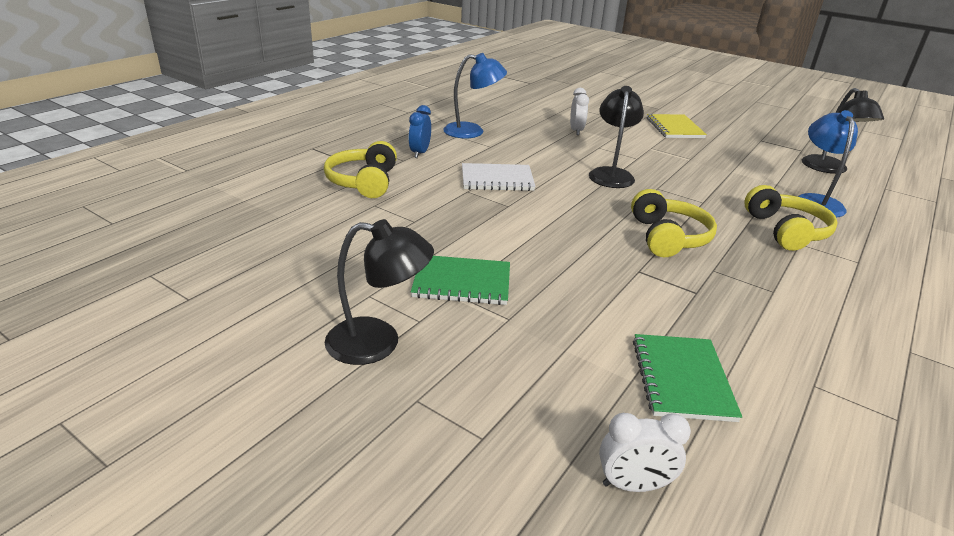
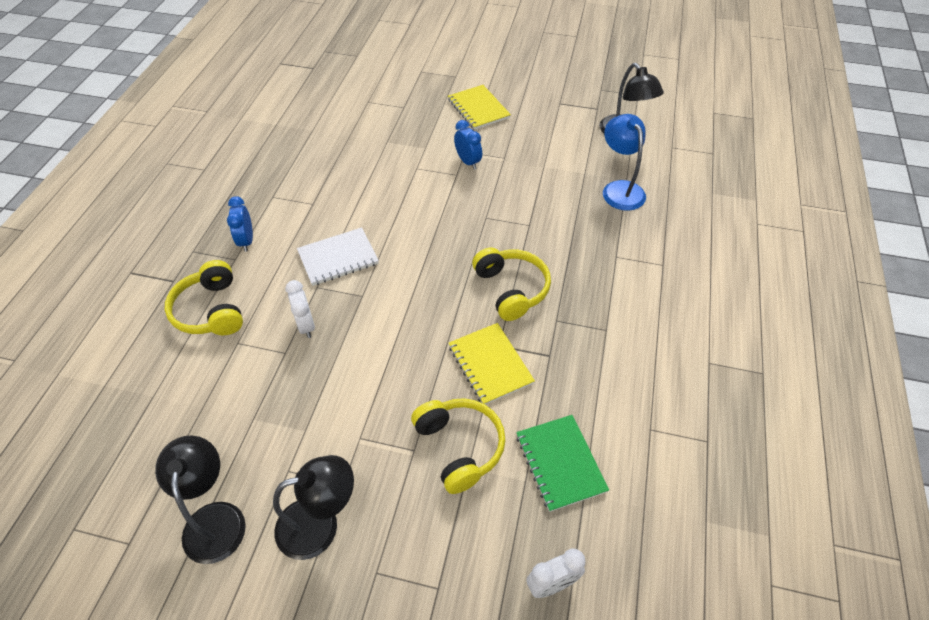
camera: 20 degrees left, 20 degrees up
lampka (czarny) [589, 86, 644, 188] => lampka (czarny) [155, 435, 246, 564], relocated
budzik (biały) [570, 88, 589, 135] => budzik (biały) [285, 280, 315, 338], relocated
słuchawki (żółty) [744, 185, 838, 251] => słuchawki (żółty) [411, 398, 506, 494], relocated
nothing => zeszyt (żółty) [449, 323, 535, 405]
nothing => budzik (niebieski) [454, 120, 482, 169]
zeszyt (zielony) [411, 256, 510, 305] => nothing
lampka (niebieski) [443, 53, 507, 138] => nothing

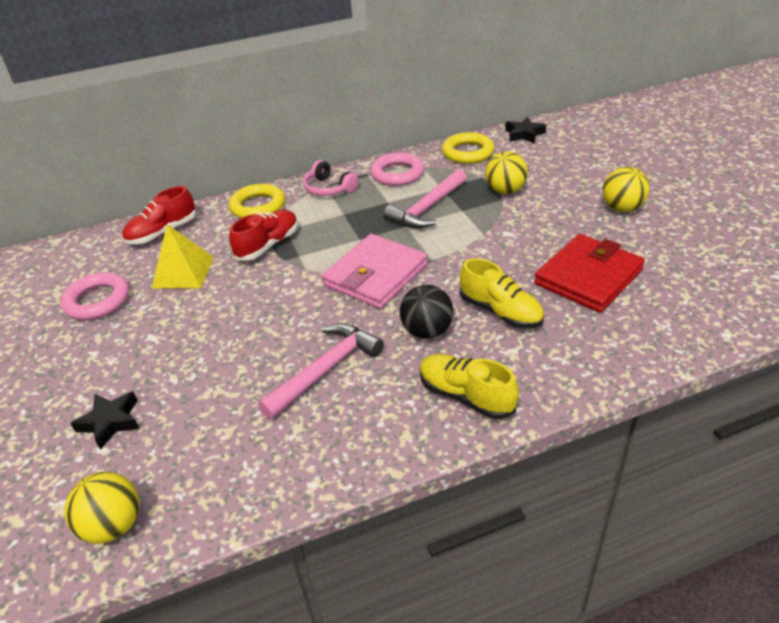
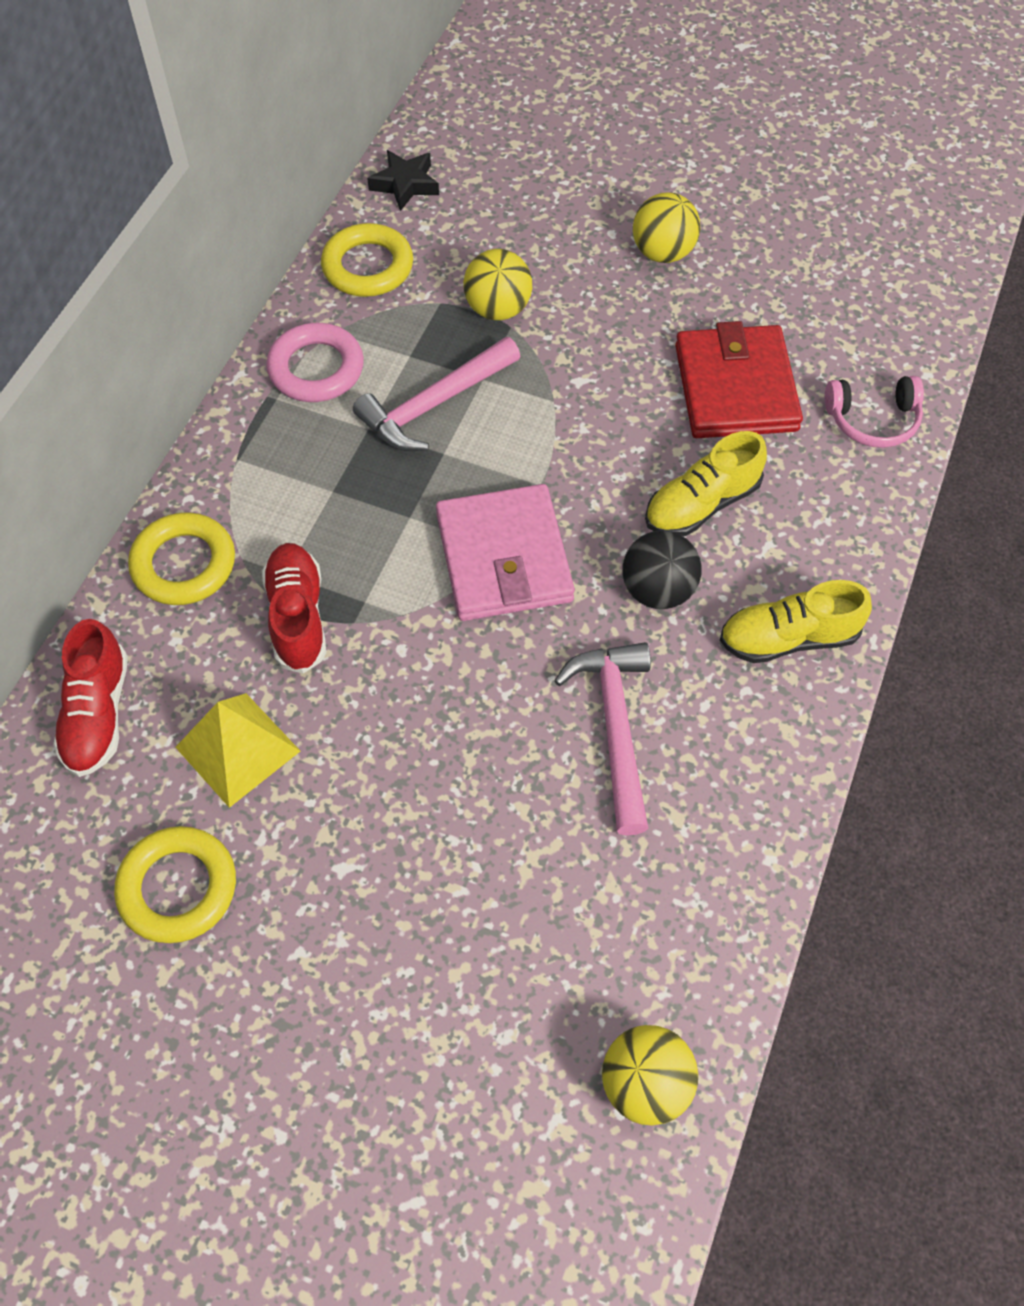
camera: 50 degrees left, 20 degrees up
pierścień (różowy) [60, 272, 129, 320] => pierścień (żółty) [114, 826, 236, 943]
młotek (różowy) [383, 169, 467, 228] => młotek (różowy) [353, 337, 520, 451], 60 degrees clockwise
but (żółty) [460, 258, 544, 328] => but (żółty) [645, 431, 767, 536], 150 degrees clockwise
słuchawki (różowy) [303, 160, 359, 196] => słuchawki (różowy) [825, 376, 924, 448], relocated
gwiazda (czarny) [70, 392, 140, 450] => nothing

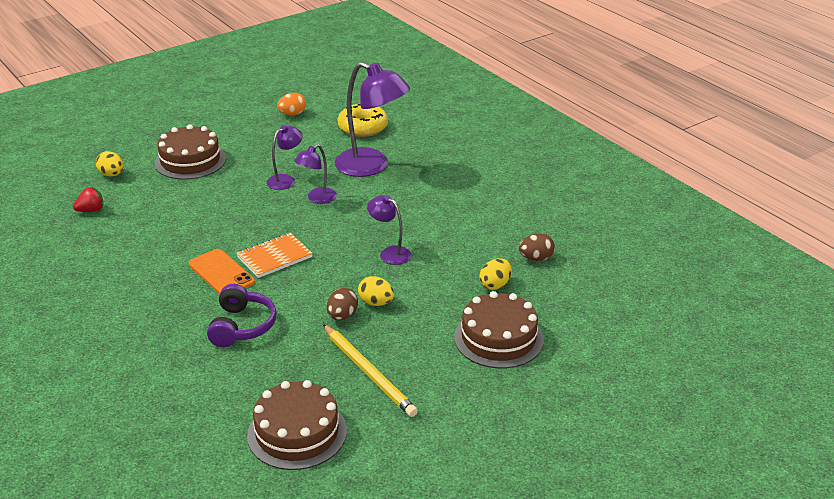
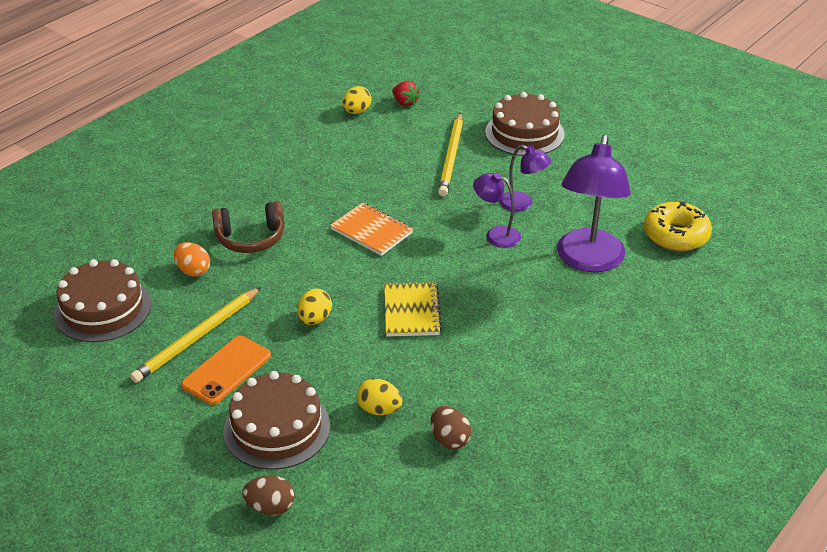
camera: 75 degrees right, 5 degrees up
jajko (pomarańczowy) [277, 93, 306, 115] => jajko (pomarańczowy) [174, 242, 210, 277], relocated
telefon (pomarańczowy) [189, 249, 255, 294] => telefon (pomarańczowy) [181, 336, 271, 405], relocated
słuchawki (fioletowy) [207, 284, 277, 347] => słuchawki (brązowy) [212, 201, 285, 253]
jajko (brązowy) [327, 288, 358, 320] => jajko (brązowy) [242, 475, 295, 515], relocated
jajko (żółty) [96, 151, 123, 177] => jajko (żółty) [342, 86, 371, 114], relocated
lampka (fioletowy) [367, 195, 412, 265] => zeszyt (żółty) [384, 282, 442, 336]
nothing => ołówek (żółty) [438, 113, 463, 196]

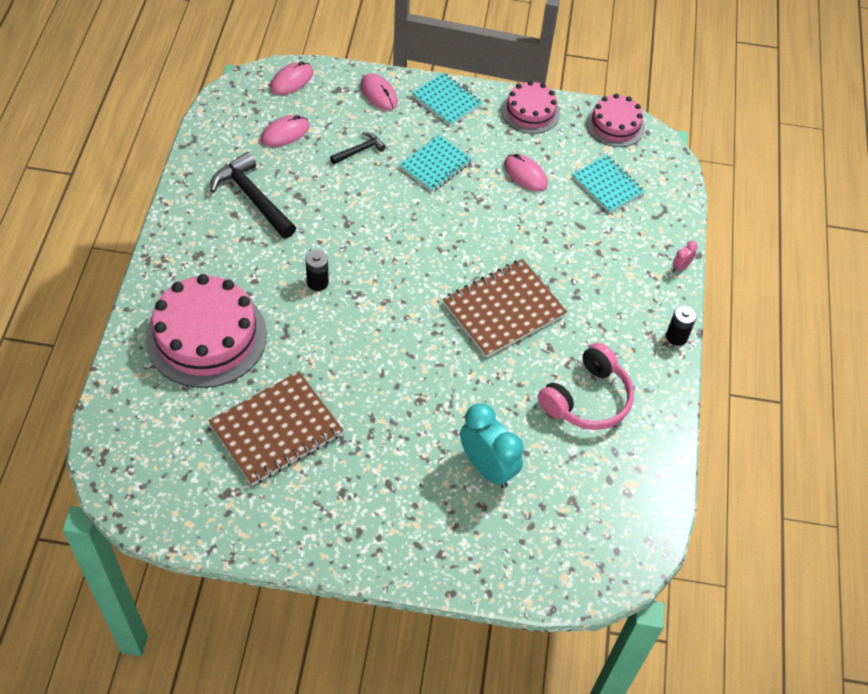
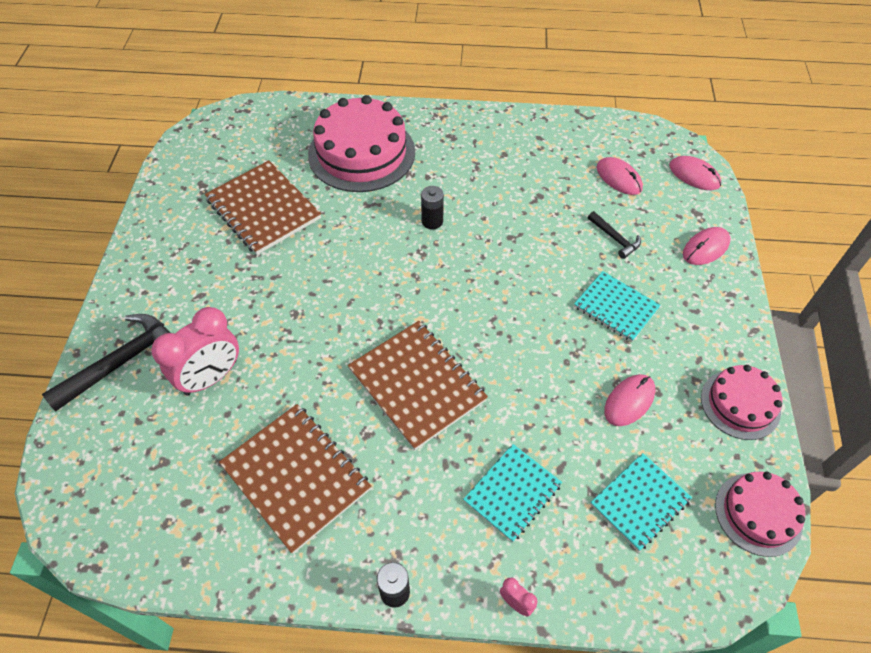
camera: 90 degrees right, 0 degrees up
młotek (czarny) [210, 152, 296, 239] => młotek (czarny) [42, 314, 171, 411], relocated
budzik (turkusowy) [460, 403, 523, 488] => budzik (różowy) [151, 307, 239, 396]
słuchawki (różowy) [538, 343, 634, 430] => zeszyt (brązowy) [219, 404, 371, 554]
zeszyt (turkusowy) [412, 72, 482, 126] => zeszyt (turkusowy) [463, 444, 562, 542], relocated

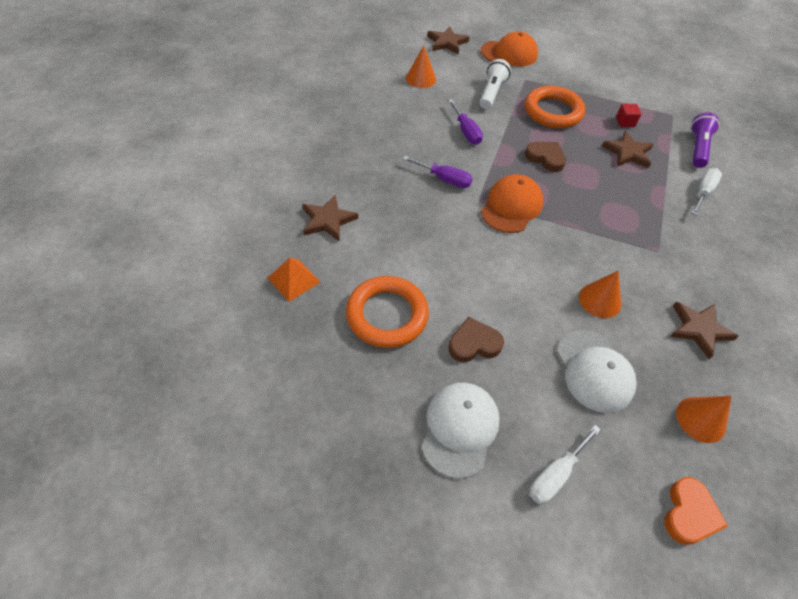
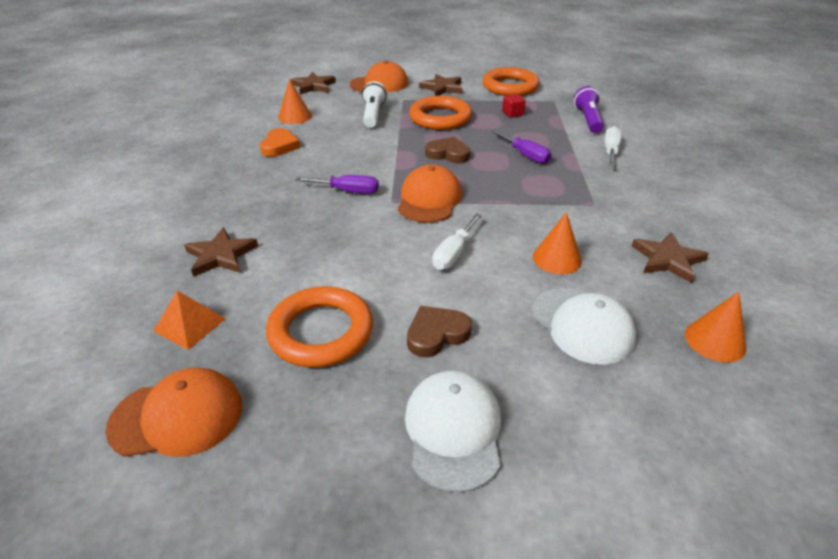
camera: 15 degrees left, 15 degrees down
nothing => czapka (pomarańczowy) [105, 368, 242, 457]
serce (pomarańczowy) [664, 477, 728, 545] => serce (pomarańczowy) [260, 128, 300, 157], relocated
gwiazda (brązowy) [602, 131, 653, 168] => gwiazda (brązowy) [419, 74, 462, 96], relocated
śrubokręt (biały) [529, 425, 601, 504] => śrubokręt (biały) [432, 213, 482, 270], relocated
nothing => pierścień (pomarańczowy) [482, 67, 540, 96]
śrubokręt (fioletowy) [448, 100, 483, 145] => śrubokręt (fioletowy) [491, 130, 552, 164], relocated

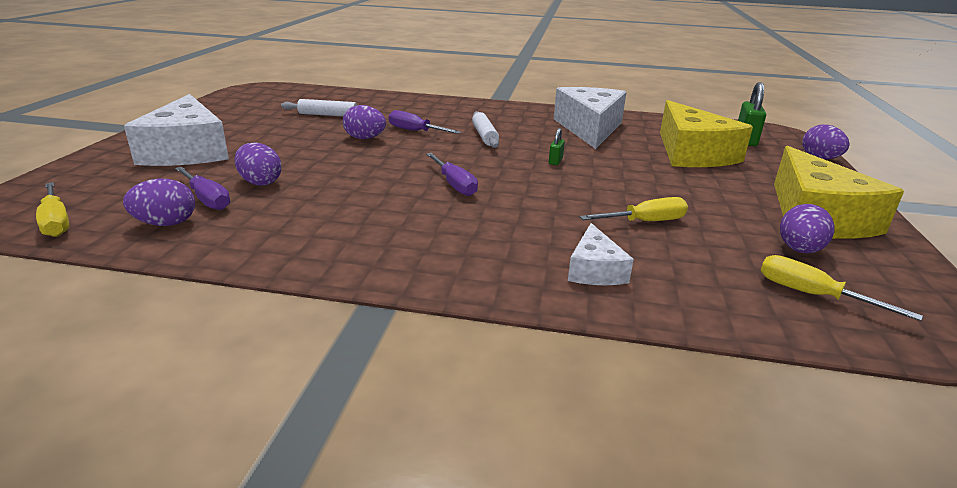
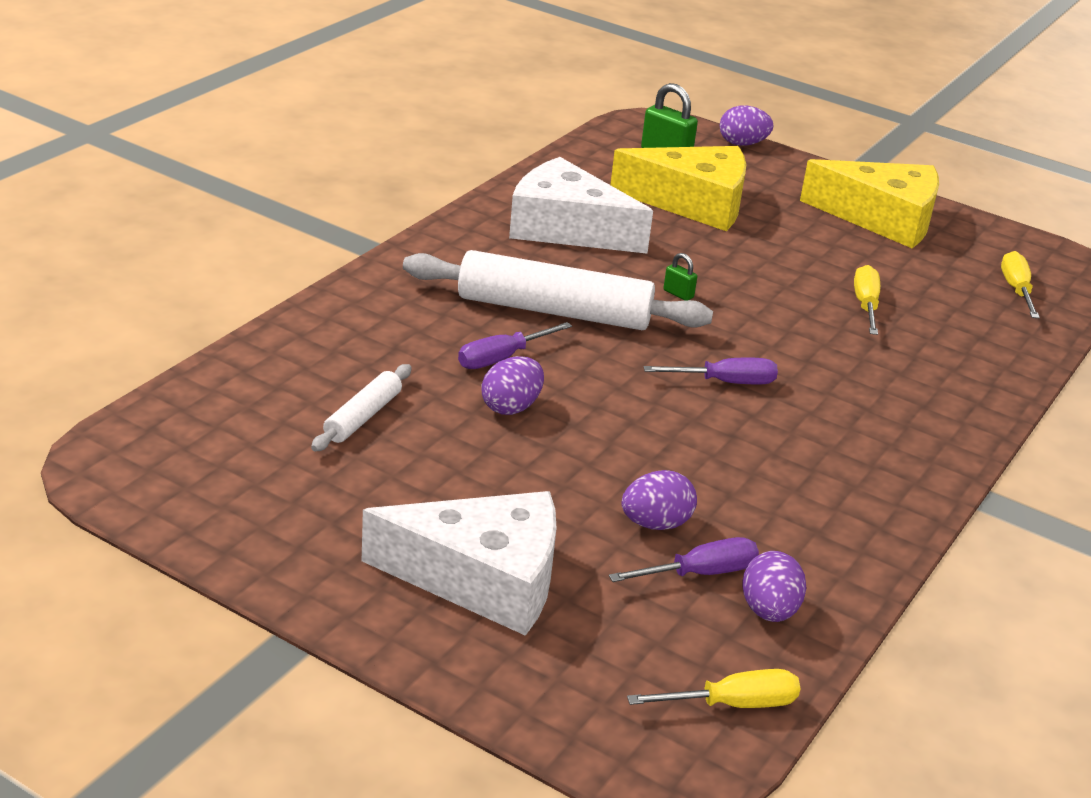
camera: 70 degrees left, 5 degrees up
wałek do ciasta (biały) [472, 111, 499, 148] => wałek do ciasta (biały) [403, 250, 713, 330], x2.04
śrubokręt (żółty) [760, 255, 923, 321] => śrubokręt (żółty) [1001, 251, 1040, 318], 120 degrees clockwise
ser (biały) [568, 223, 634, 285] => nothing
jajko (fioletowy) [780, 204, 835, 253] => nothing

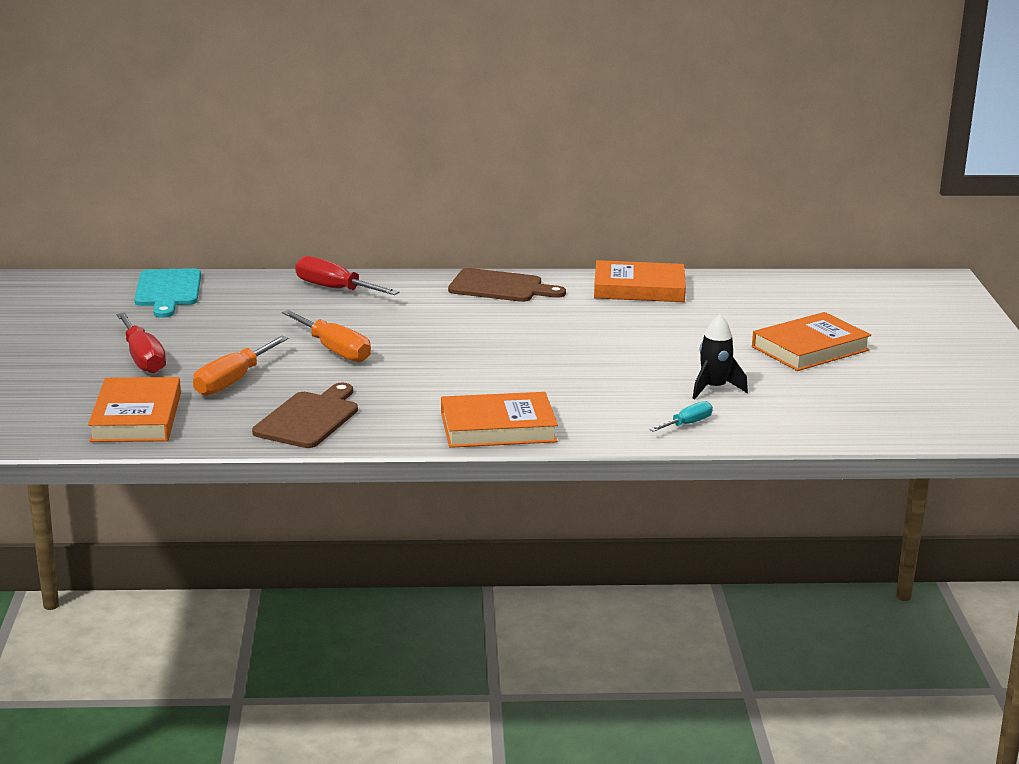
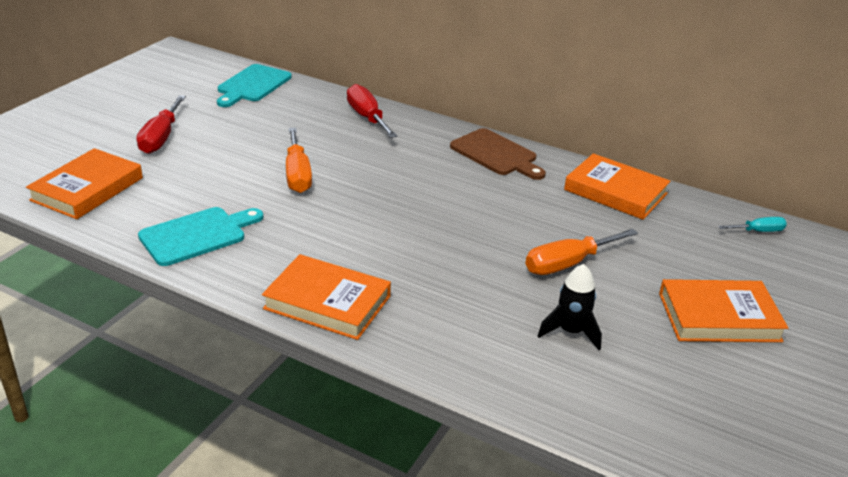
camera: 30 degrees right, 10 degrees up
deska do krojenia (brązowy) [252, 383, 358, 448] => deska do krojenia (turkusowy) [138, 207, 263, 266]
śrubokręt (pomarańczowy) [193, 336, 289, 396] => śrubokręt (pomarańczowy) [526, 229, 638, 275], relocated
śrubokręt (turkusowy) [650, 401, 713, 432] => śrubokręt (turkusowy) [718, 217, 787, 232], relocated

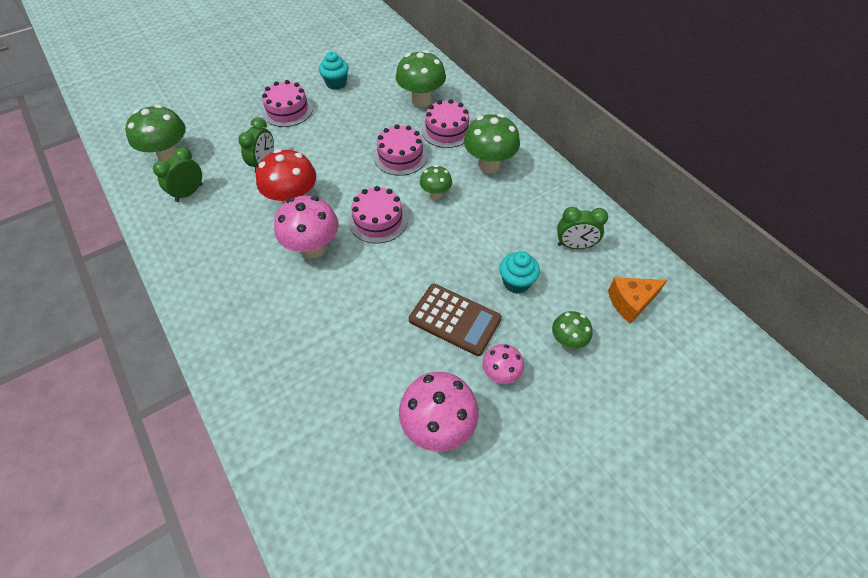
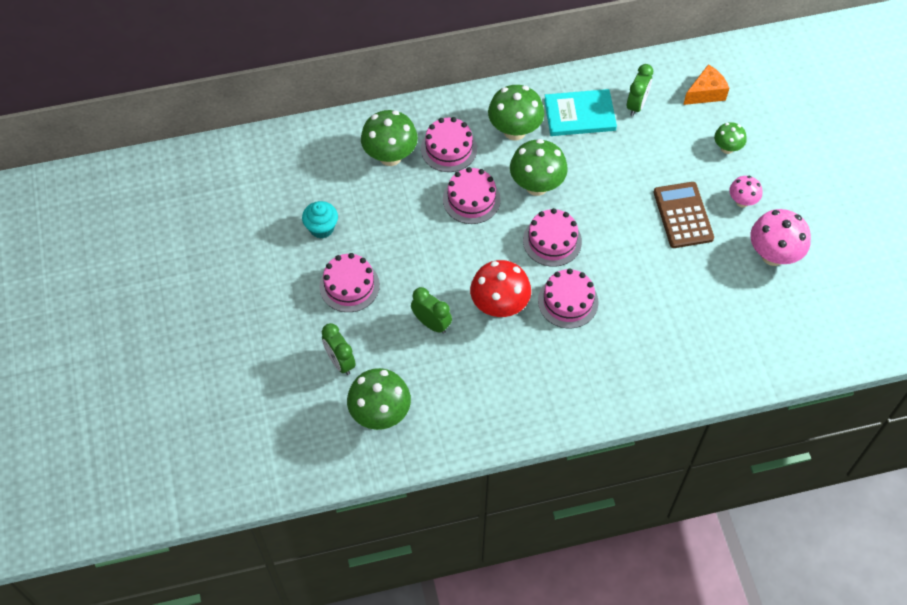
camera: 70 degrees left, 5 degrees up
budzik (zielony) [153, 147, 202, 202] => budzik (zielony) [322, 323, 356, 375], relocated
grzyb (zielony) [420, 165, 452, 200] => grzyb (zielony) [510, 139, 568, 196], x1.76
grzyb (różowy) [274, 196, 339, 259] => tort (różowy) [538, 268, 599, 328]
nothing => książka (turkusowy) [544, 89, 617, 136]
kalkulator (brązowy) [409, 284, 502, 356] => kalkulator (brązowy) [654, 182, 714, 248], 60 degrees counterclockwise
ser (pomarańczowy) [608, 278, 667, 324] => ser (pomarańczowy) [683, 64, 729, 105], 120 degrees counterclockwise
muffinka (turkusowy) [499, 251, 540, 294] => nothing

